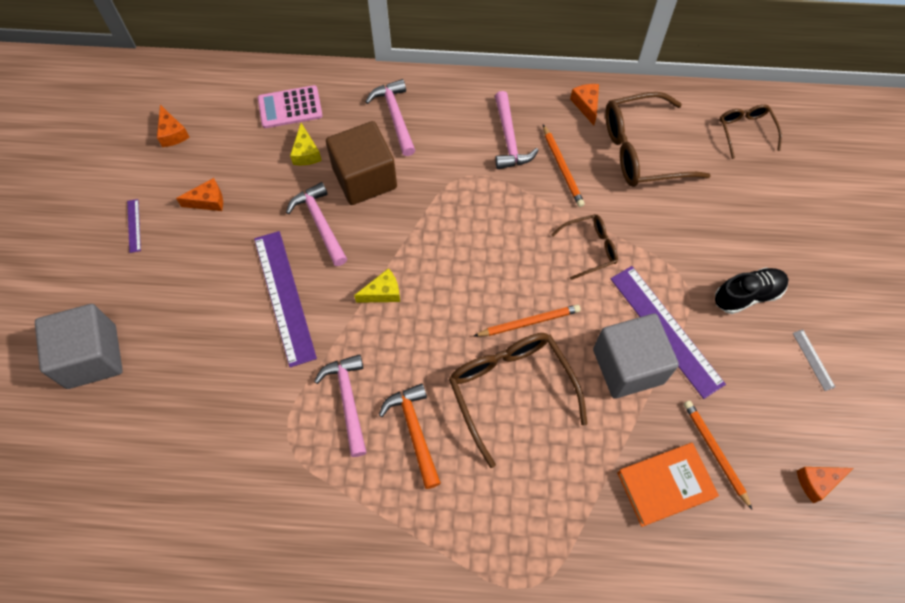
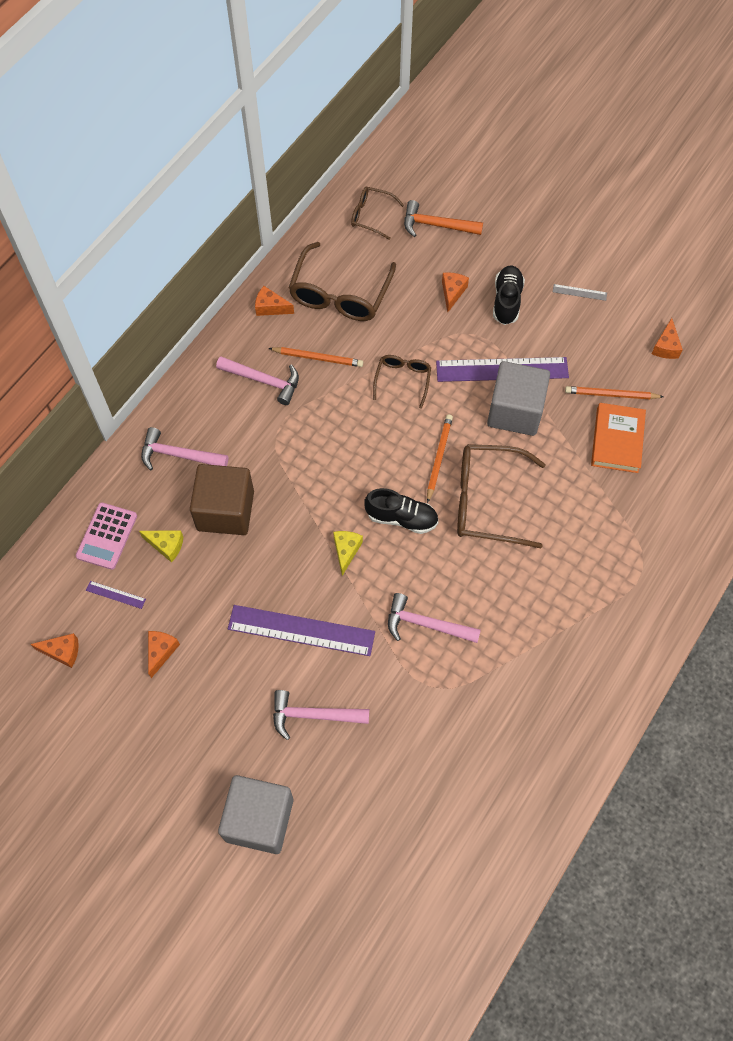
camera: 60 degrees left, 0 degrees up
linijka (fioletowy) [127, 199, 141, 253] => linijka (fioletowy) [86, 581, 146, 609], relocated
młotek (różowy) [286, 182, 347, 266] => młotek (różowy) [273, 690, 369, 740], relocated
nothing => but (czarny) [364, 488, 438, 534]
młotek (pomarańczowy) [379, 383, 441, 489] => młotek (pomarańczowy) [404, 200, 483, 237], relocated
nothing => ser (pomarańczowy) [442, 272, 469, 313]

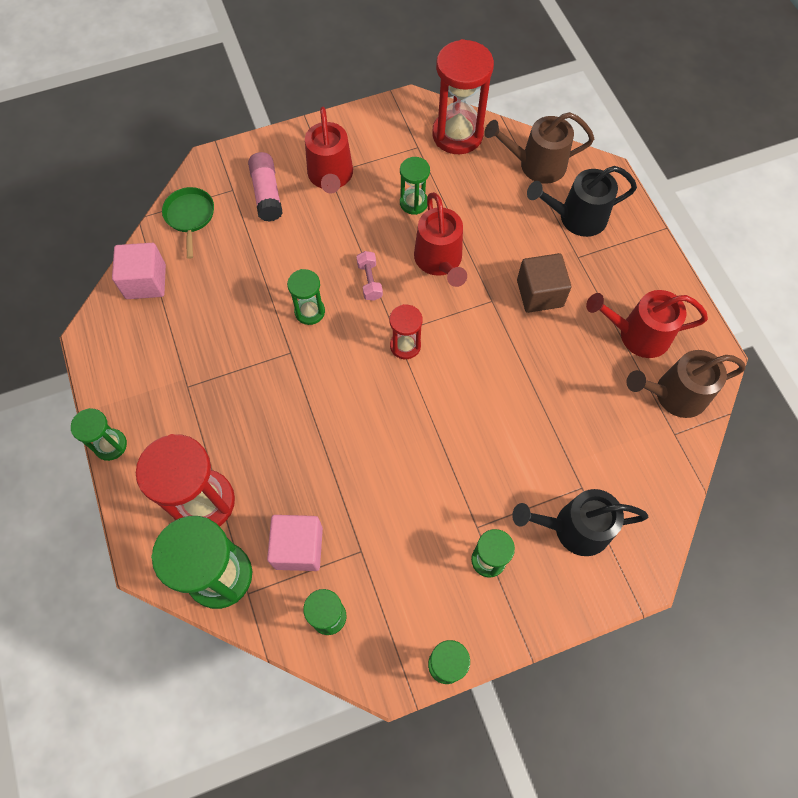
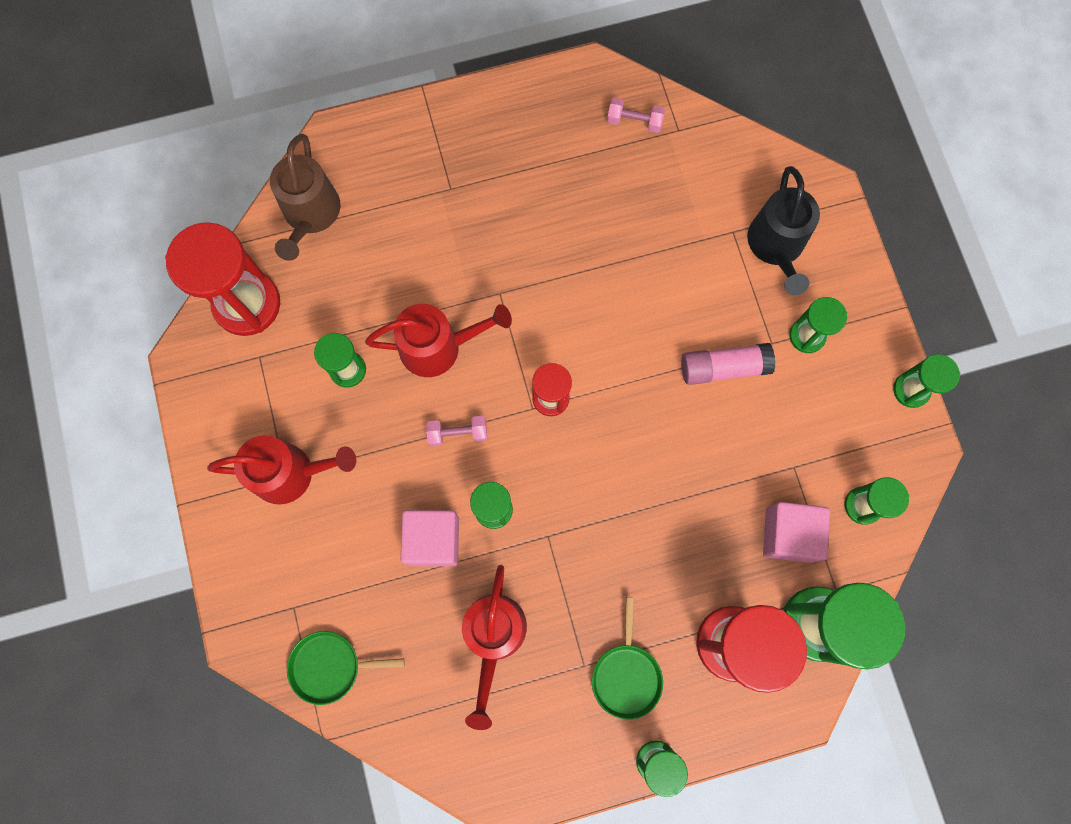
camera: 85 degrees left, 10 degrees up
sześcian (różowy) [112, 243, 166, 299] => sześcian (różowy) [401, 510, 459, 566], relocated
konewka (czerwony) [586, 290, 708, 358] => konewka (czerwony) [462, 565, 527, 730], relocated
nothing => patelnia (zielony) [592, 598, 663, 720]
konewka (brązowy) [627, 350, 745, 418] => hantel (różowy) [607, 98, 665, 133]
klej w sztyfcie (różowy) [248, 152, 283, 221] => klej w sztyfcie (różowy) [681, 343, 775, 385], relocated
sześcian (brązowy) [517, 253, 572, 313] => nothing
konewka (czarny) [527, 166, 637, 237] => nothing

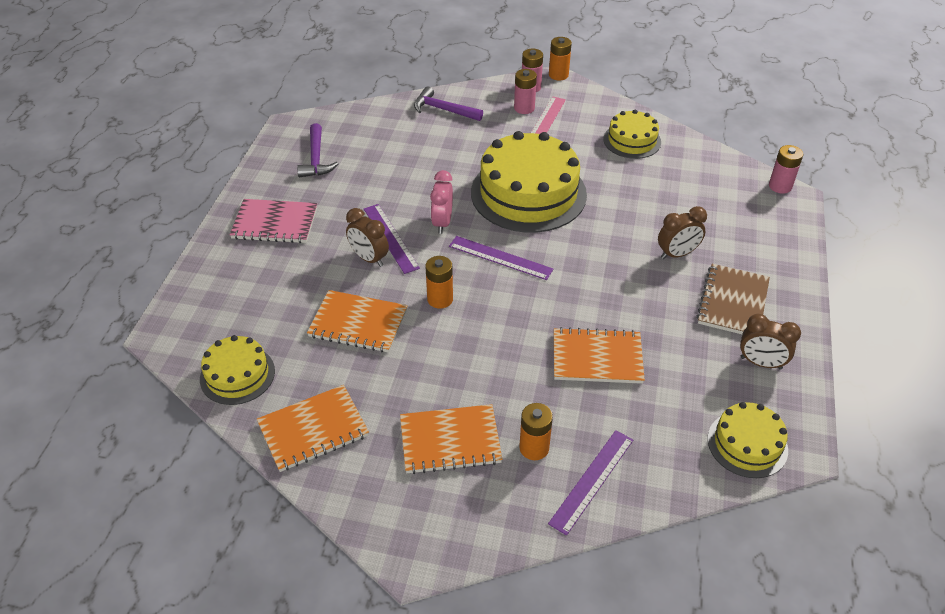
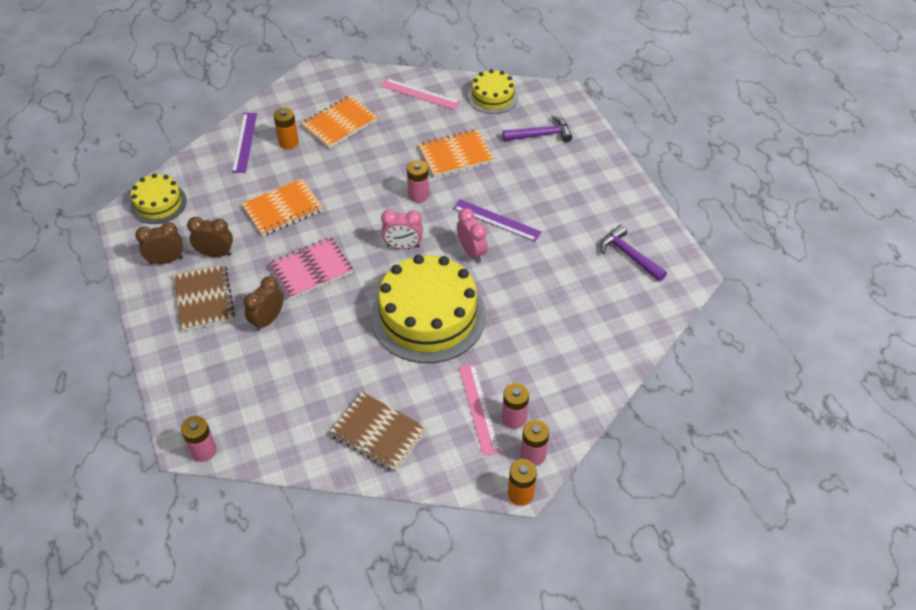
camera: 145 degrees right, 5 degrees up
budzik (brązowy) [346, 208, 389, 267] => budzik (brązowy) [187, 217, 233, 257], relocated
zeszyt (różowy) [230, 199, 317, 243] => zeszyt (różowy) [268, 237, 354, 300], relocated
tort (żółty) [603, 110, 661, 159] => zeszyt (brązowy) [329, 392, 427, 472]
zeszyt (pomarańczowy) [257, 385, 369, 472] => linijka (różowy) [381, 78, 460, 110]
linijka (fioletowy) [449, 236, 553, 280] => budzik (różowy) [381, 210, 423, 249]
bateria (pomarańczowy) [426, 256, 453, 309] => bateria (różowy) [407, 160, 429, 203]
młotek (fioletowy) [414, 87, 483, 121] => młotek (fioletowy) [503, 115, 573, 142], relocated

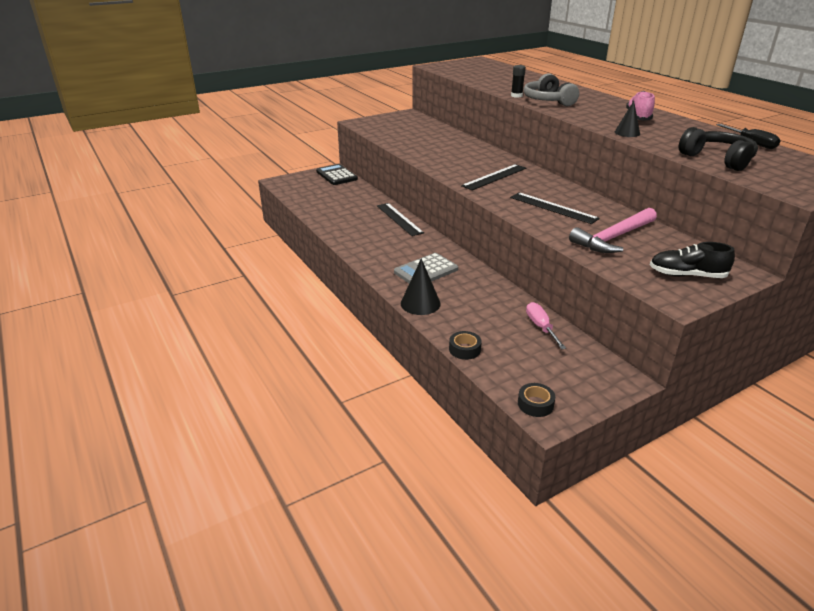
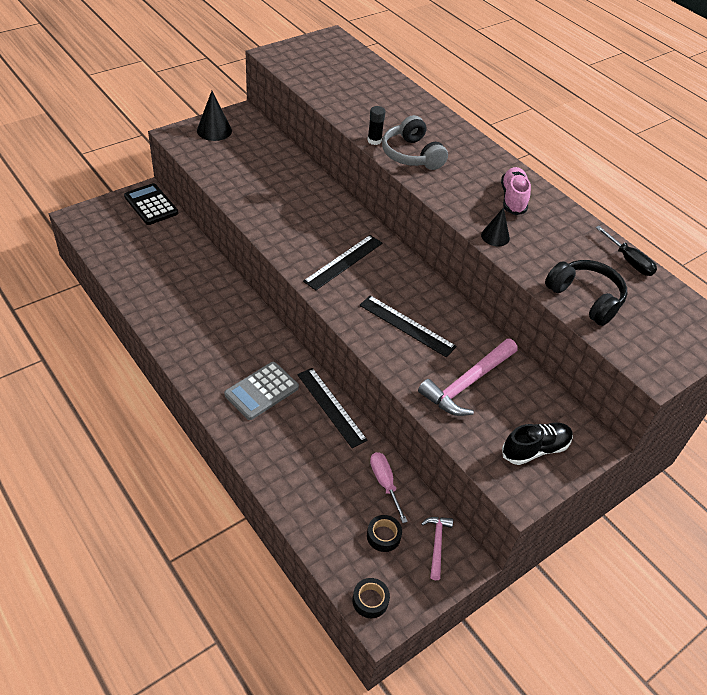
camera: 10 degrees left, 15 degrees up
stożek (czarny) [401, 258, 441, 315] => stożek (czarny) [197, 91, 232, 141], relocated
linijka (czarny) [377, 203, 424, 236] => linijka (czarny) [297, 368, 368, 448], relocated
taśma klejąca (czarny) [449, 331, 482, 360] => taśma klejąca (czarny) [367, 515, 402, 552], relocated
nothing => młotek (różowy) [421, 517, 453, 580]
but (czarny) [650, 242, 735, 278] => but (czarny) [502, 423, 573, 465], 150 degrees clockwise

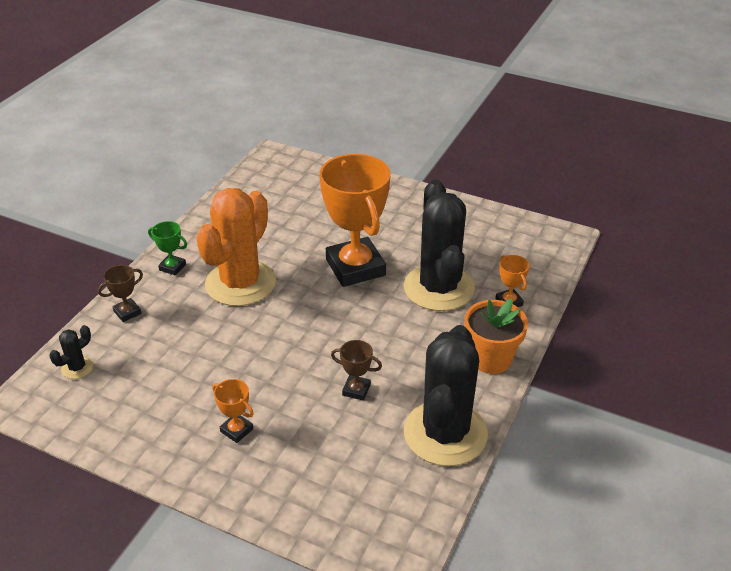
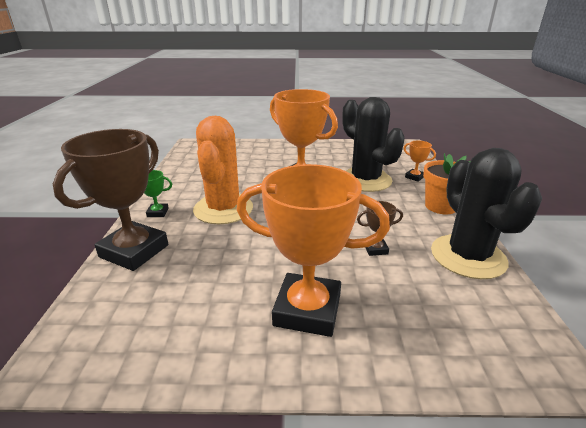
camera: 25 degrees left, 10 degrees down
puchar (brązowy) [98, 265, 143, 322] => puchar (brązowy) [53, 129, 168, 271], x2.38
puchar (pomarańczowy) [212, 379, 254, 443] => puchar (pomarańczowy) [237, 164, 390, 337], x2.38
kaktus (czarny) [50, 325, 93, 379] => nothing

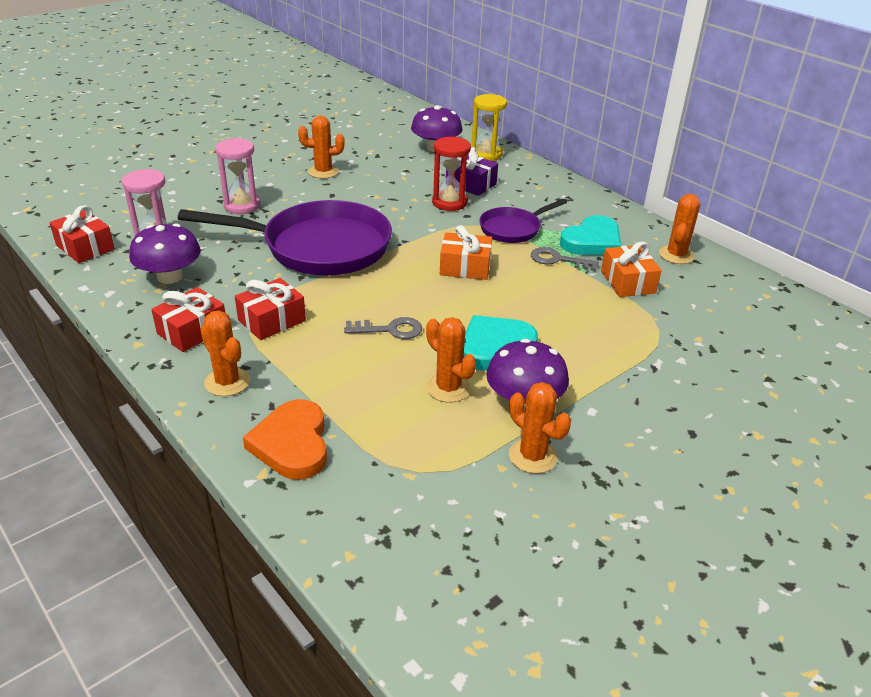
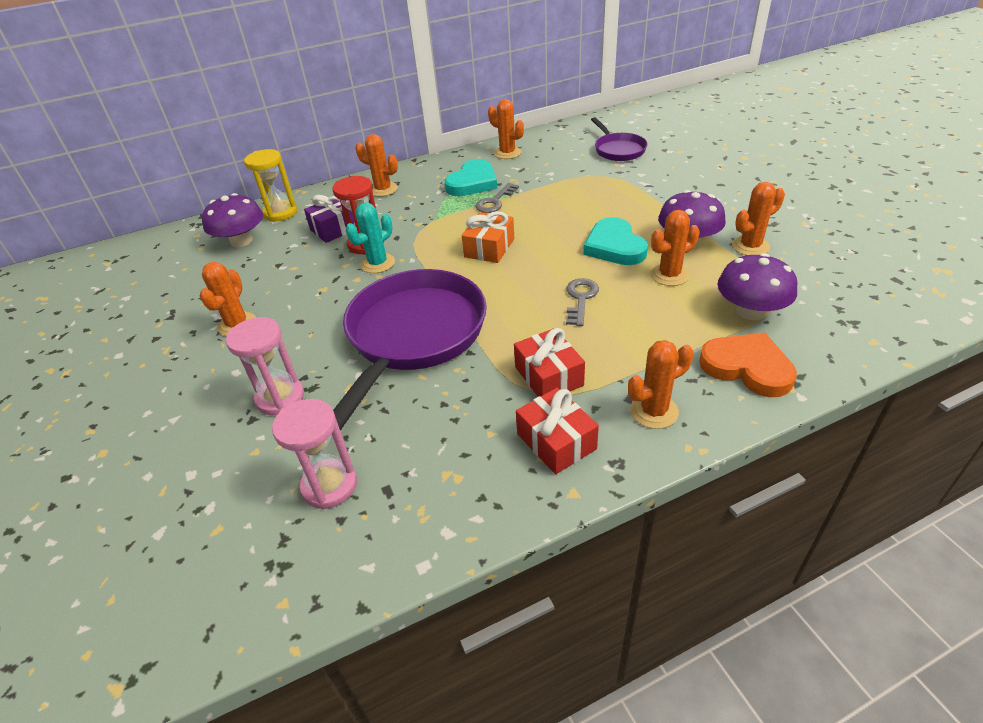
camera: 70 degrees left, 5 degrees up
nothing => kaktus (turkusowy) [346, 203, 395, 273]
nothing => kaktus (pomarańczowy) [355, 134, 398, 197]
serce (turkusowy) [560, 215, 621, 255] => serce (turkusowy) [445, 159, 497, 196], 60 degrees clockwise
patelnia (fioletowy) [479, 199, 567, 243] => patelnia (fioletowy) [591, 117, 648, 161], relocated
serce (pomarańczowy) [243, 399, 327, 480] => serce (pomarańczowy) [699, 332, 797, 397], 150 degrees counterclockwise
grzyb (fioletowy) [129, 223, 201, 284] => grzyb (fioletowy) [717, 253, 797, 320], relocated
prezent (czerwony) [49, 205, 115, 263] => nothing
prezent (pomarańczowy) [601, 242, 662, 297] => nothing

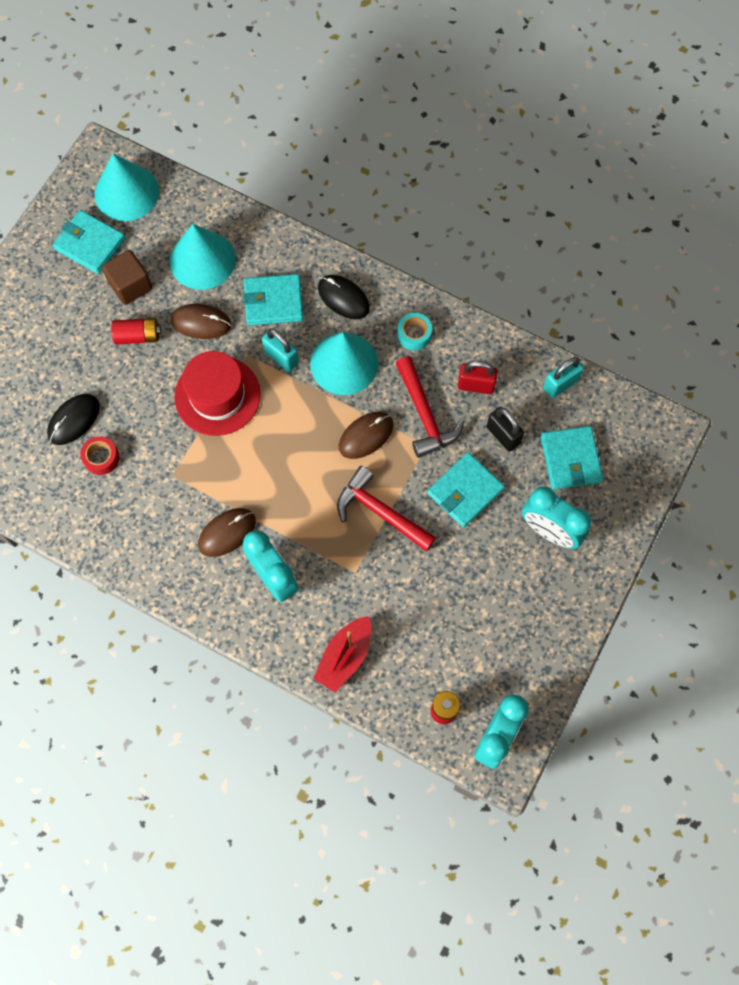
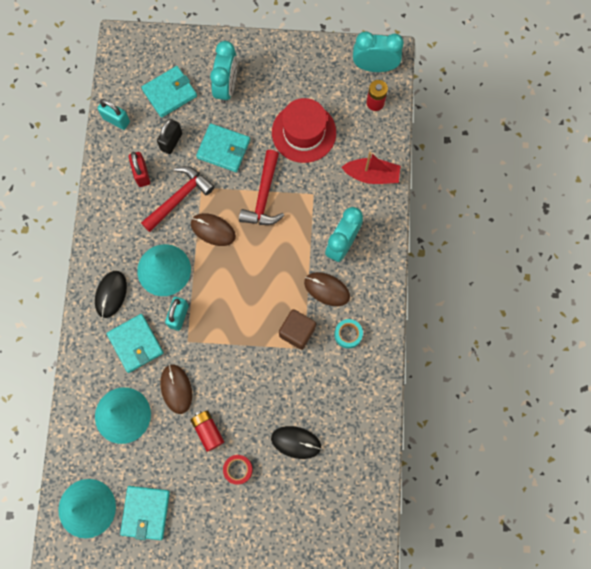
camera: 115 degrees left, 5 degrees up
taśma klejąca (czerwony) [80, 436, 119, 475] => taśma klejąca (czerwony) [223, 455, 253, 485], relocated
kapelusz (czerwony) [174, 351, 261, 436] => kapelusz (czerwony) [272, 98, 336, 163], relocated
sześcian (brązowy) [102, 250, 152, 305] => sześcian (brązowy) [279, 309, 316, 350], relocated
taśma klejąca (turkusowy) [397, 313, 432, 350] => taśma klejąca (turkusowy) [334, 319, 363, 349], relocated

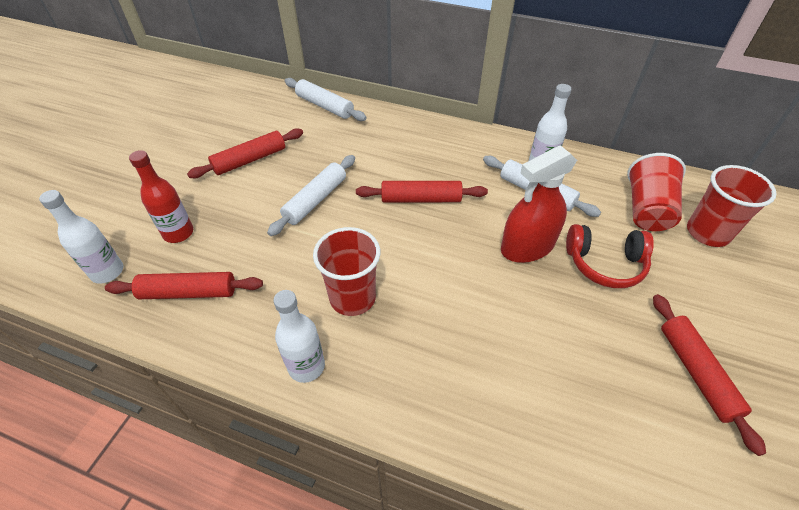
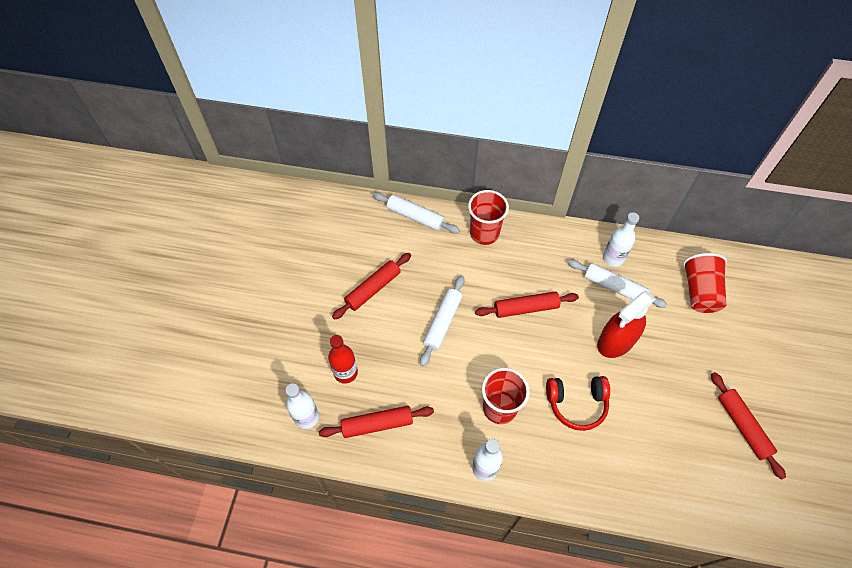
camera: 10 degrees left, 10 degrees up
szklanka (czerwony) [687, 165, 777, 247] => szklanka (czerwony) [468, 190, 509, 245], relocated
słuchawki (czerwony) [566, 224, 654, 288] => słuchawki (czerwony) [546, 376, 610, 431], relocated

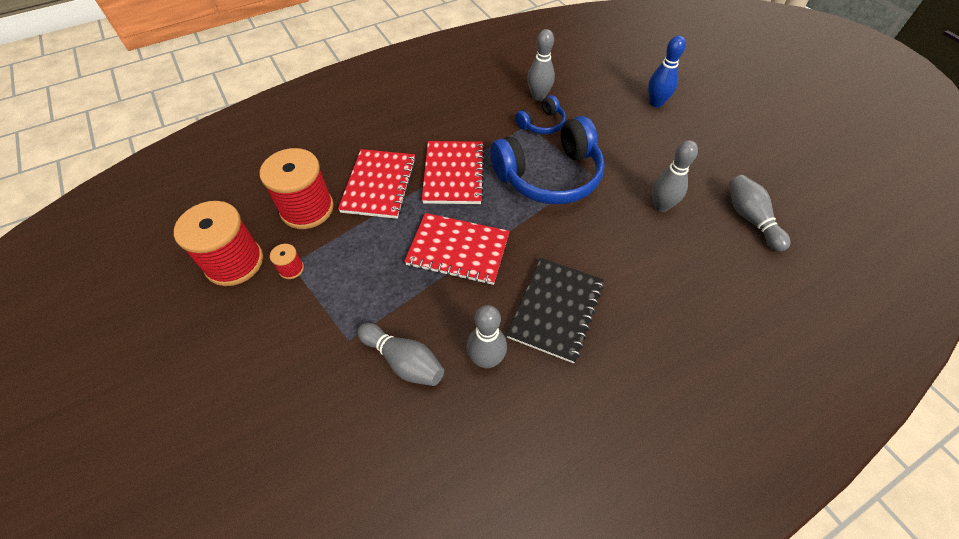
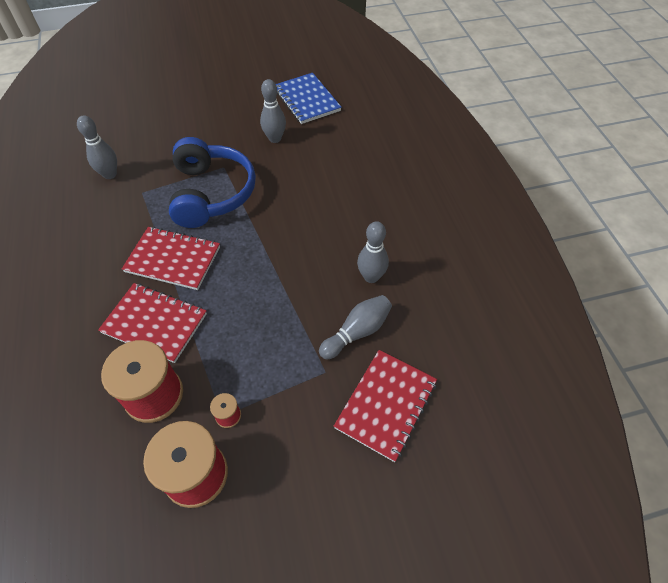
camera: 75 degrees left, 0 degrees up
kręgiel (szary) [729, 175, 790, 252] => zeszyt (niebieski) [276, 73, 342, 124]
zeszyt (czerwony) [404, 213, 510, 285] => zeszyt (czerwony) [334, 350, 437, 462], relocated
zeszyt (czarny) [506, 258, 604, 363] => nothing
słuchawki (niebieski) [515, 95, 566, 134] => nothing
kręgiel (niebieski) [648, 35, 686, 107] => nothing

